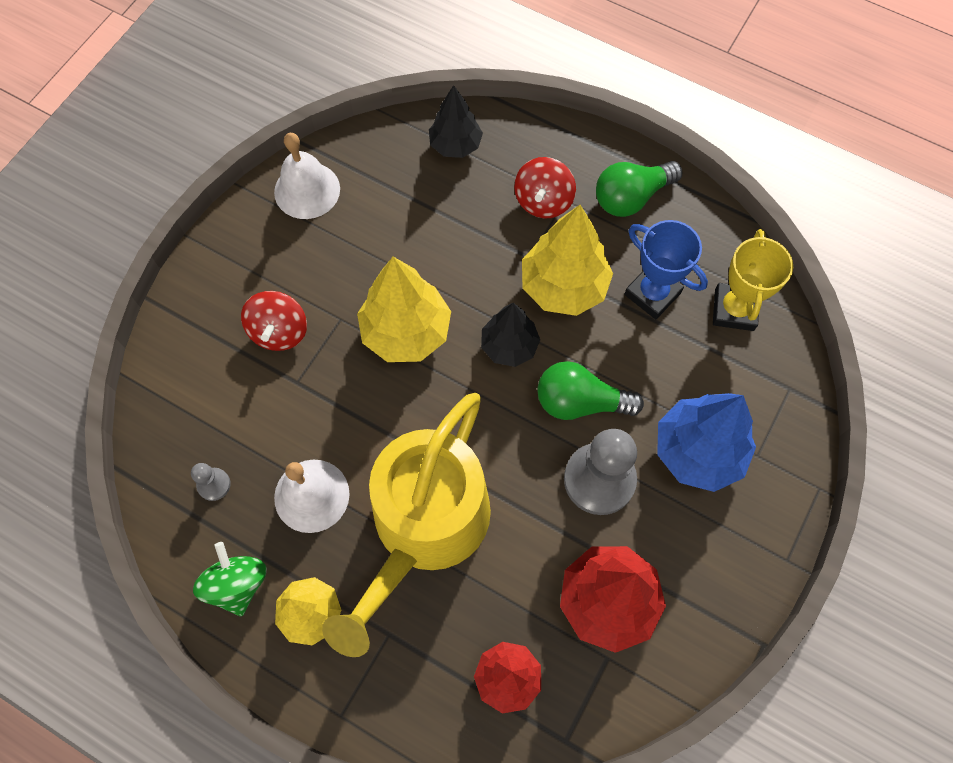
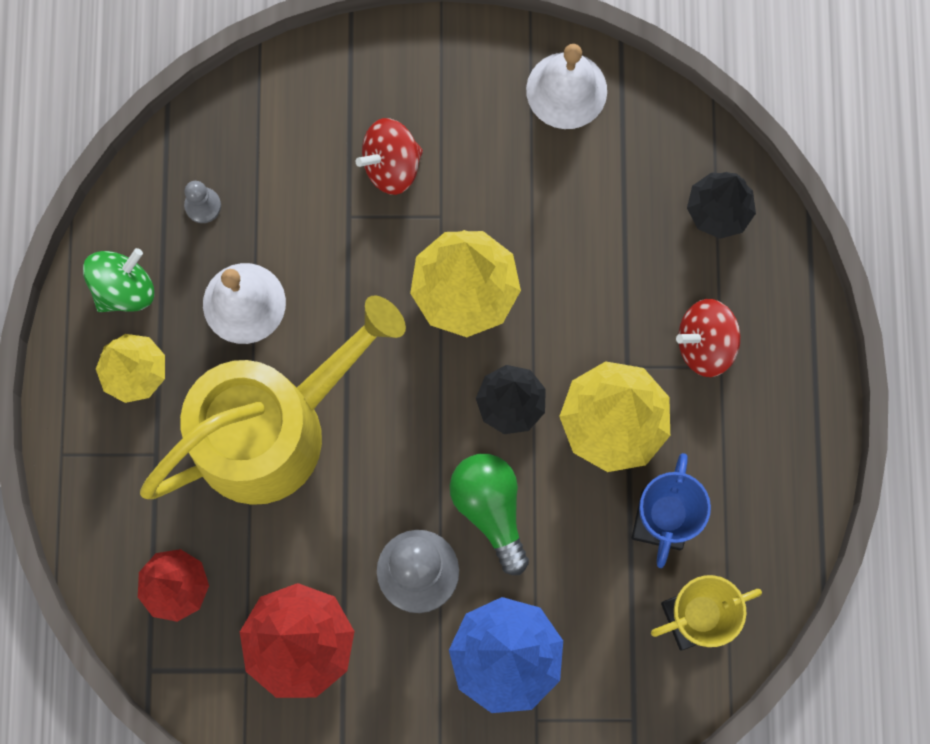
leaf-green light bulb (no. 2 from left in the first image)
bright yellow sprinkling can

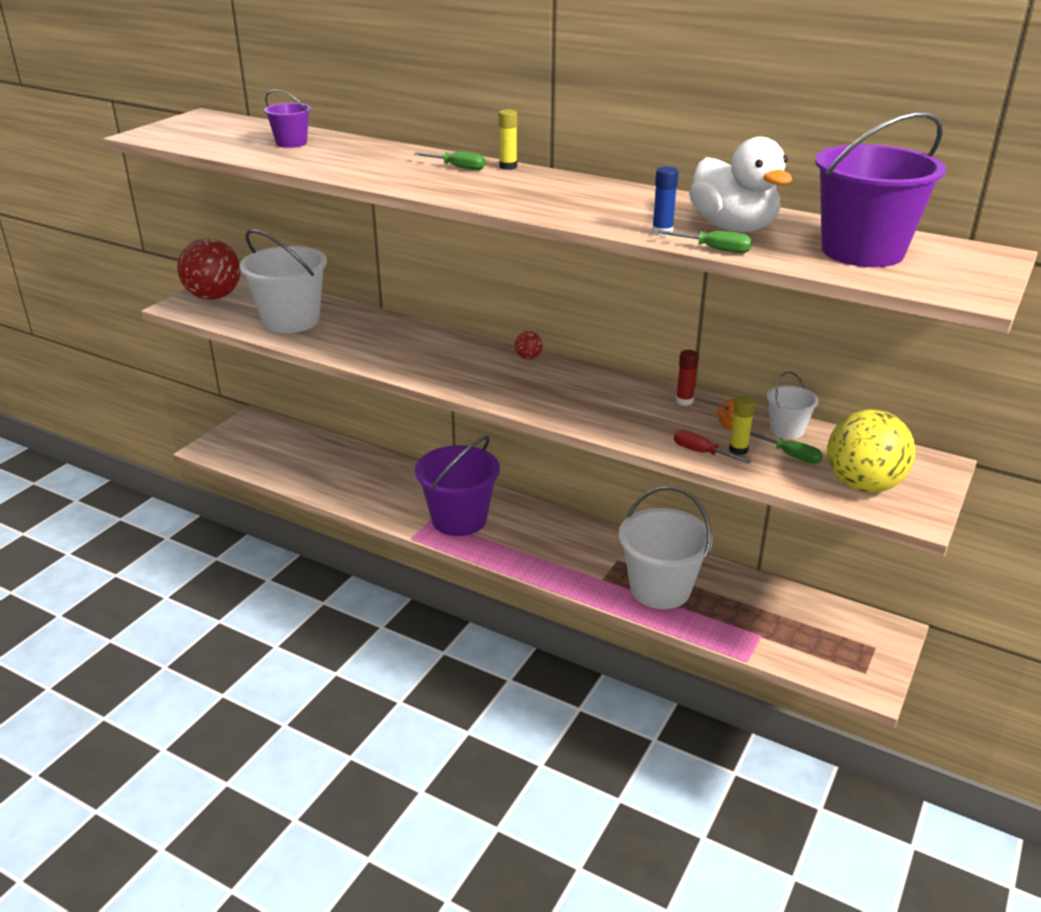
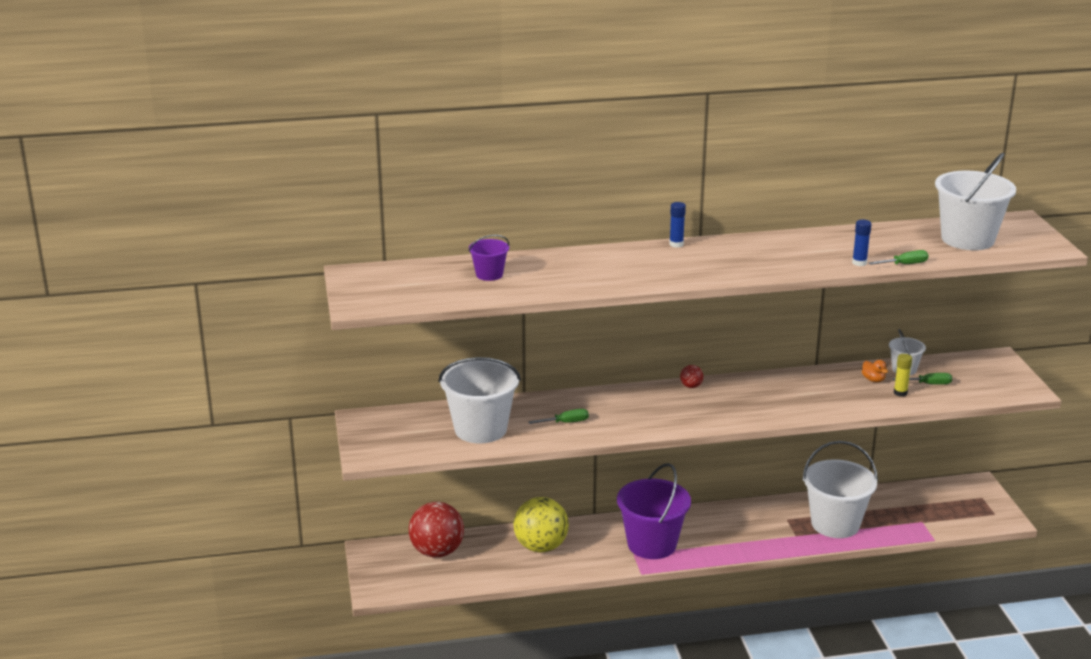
blue glue (no. 1 from left)
snow-white bucket (no. 4 from left)
snow-white toy duck
leaf-green flat screwdriver (no. 1 from left)
crimson ball (no. 1 from left)
crimson glue
bright yellow ball
crimson flat screwdriver

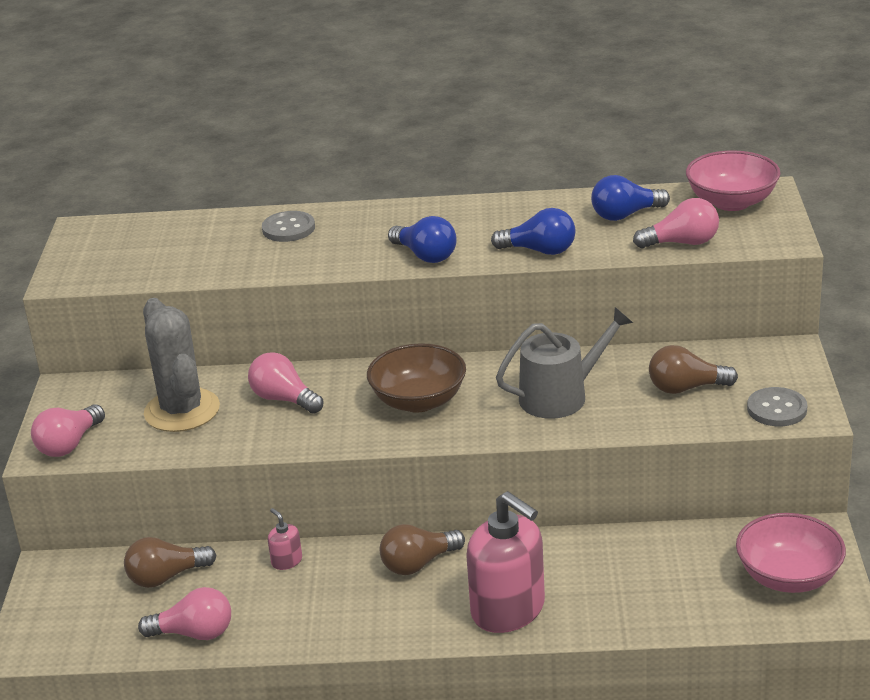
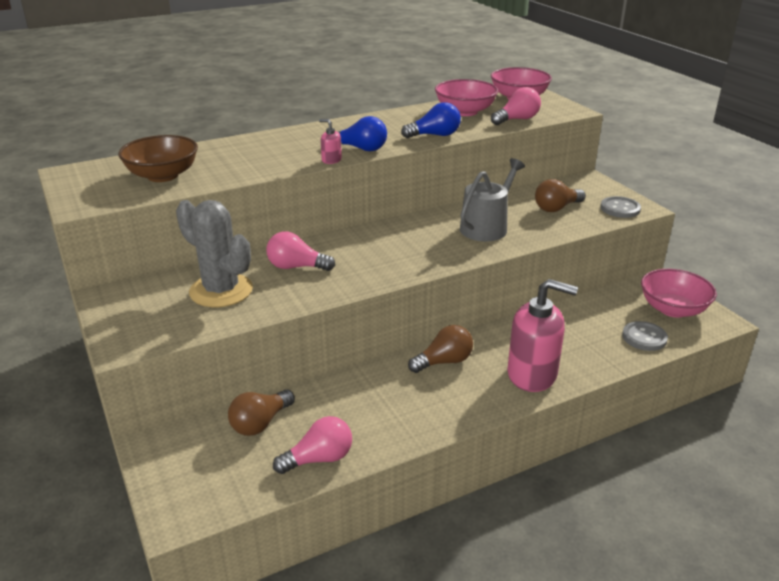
pink bowl (no. 1 from left)
grey button (no. 2 from left)
brown bowl
pink light bulb (no. 1 from left in the first image)
pink pump bottle (no. 1 from left)
brown light bulb (no. 2 from left)

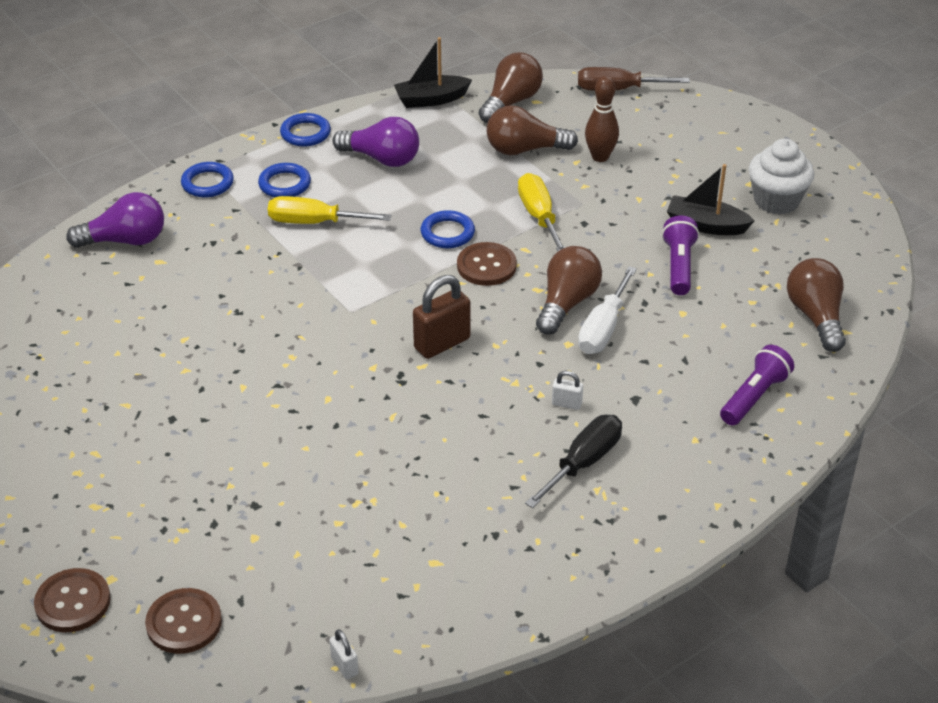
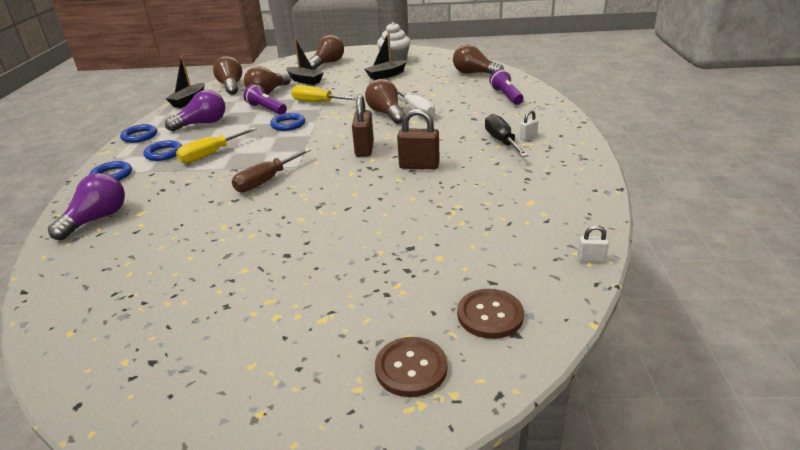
brown flat screwdriver
black sailboat (no. 2 from left)
violet pocket torch (no. 1 from left)
brown button (no. 3 from left in the first image)
snow-white lock (no. 1 from left)
brown light bulb (no. 3 from left)
brown lock (no. 2 from left)

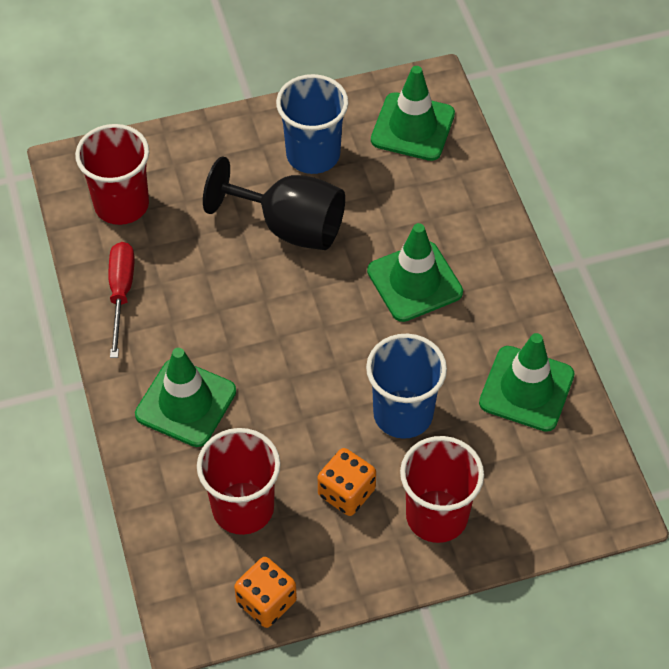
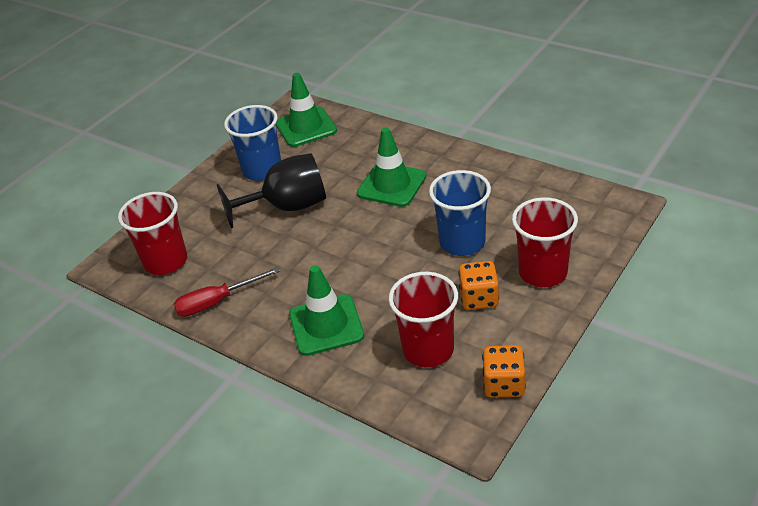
crimson flat screwdriver
leaf-green traffic cone (no. 4 from left in the first image)

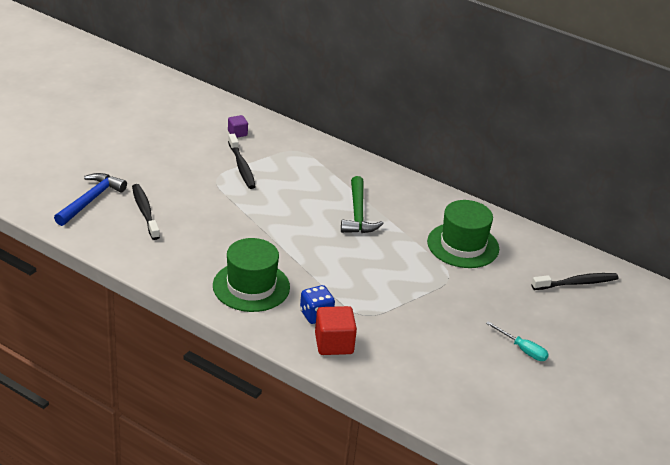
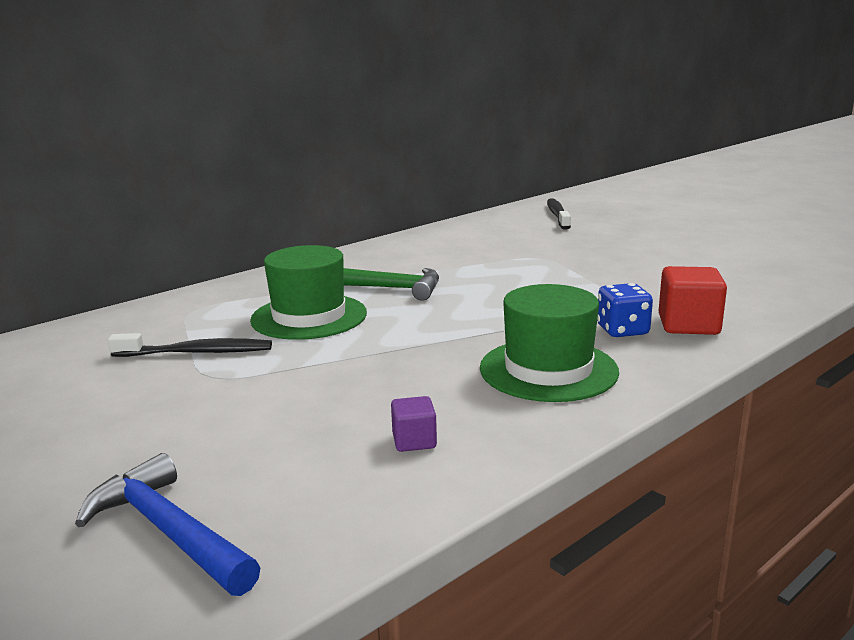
violet solid cube
black dental brush (no. 1 from left in the first image)
leaf-green hat (no. 1 from left)
aqua flat screwdriver

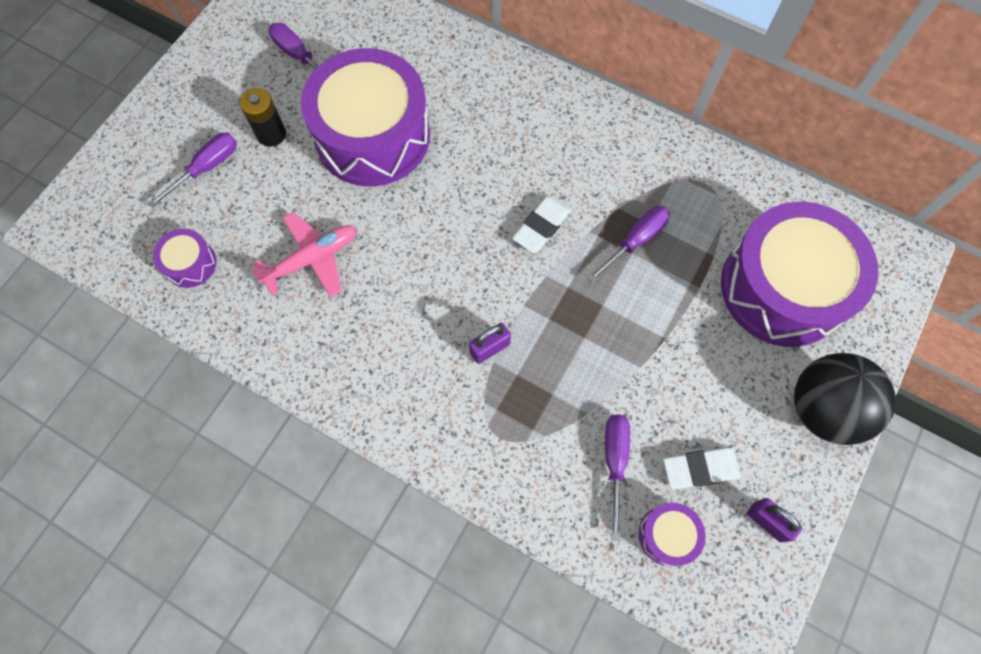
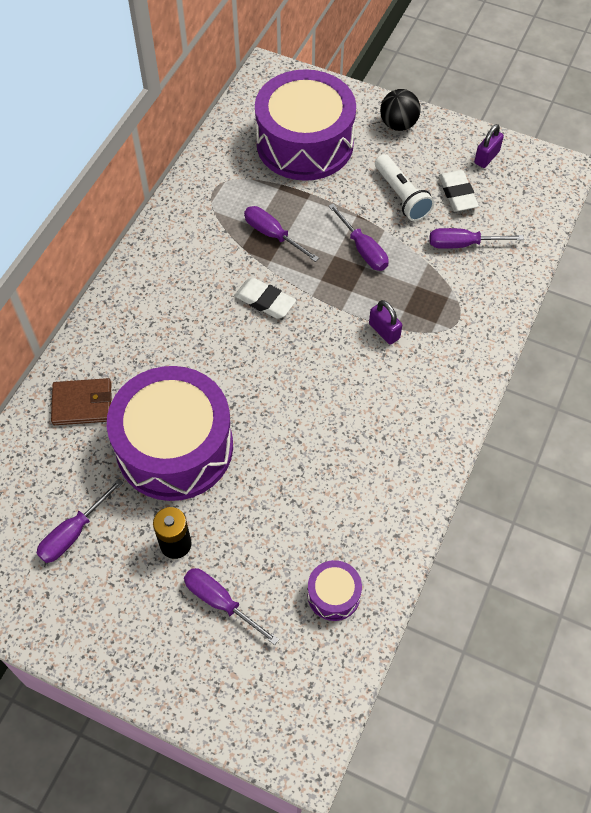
pink aeroplane
black ball
violet toy drum (no. 3 from left in the first image)
snow-white pocket torch
violet flat screwdriver (no. 4 from left)
brown billfold

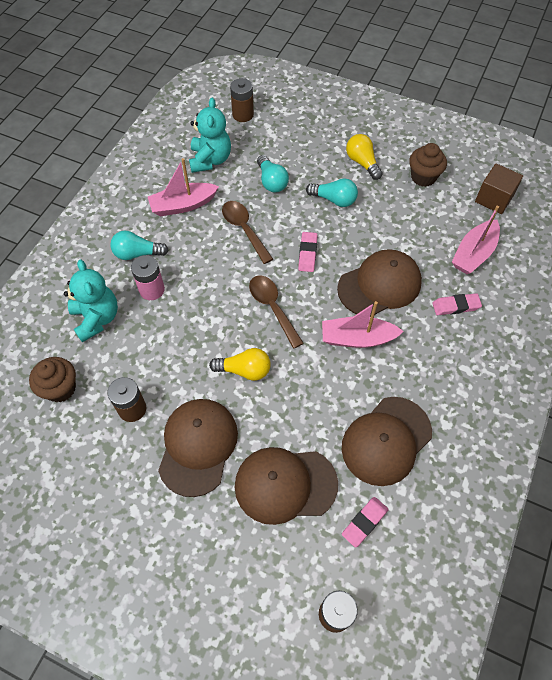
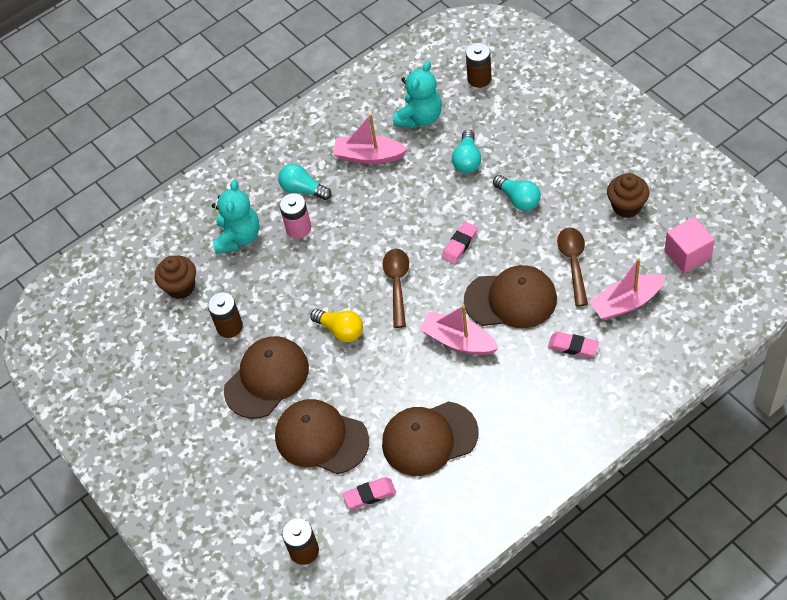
bright yellow light bulb (no. 2 from left in the first image)
pink solid cube
brown tablespoon (no. 2 from left)

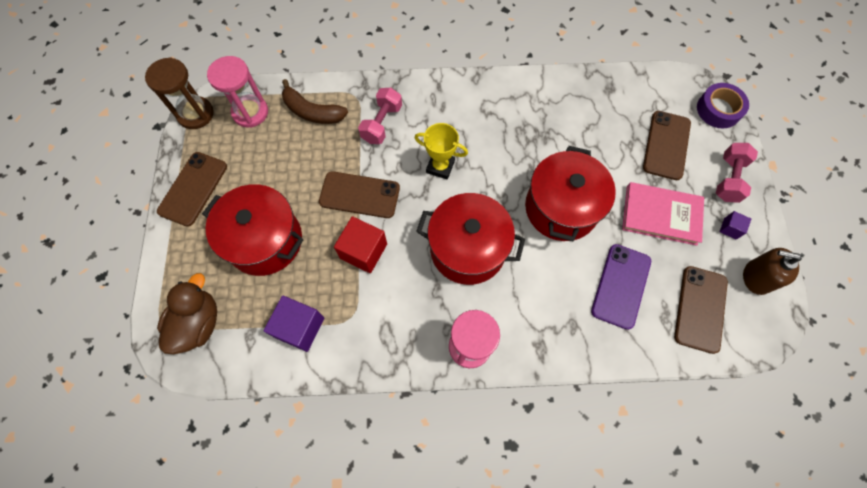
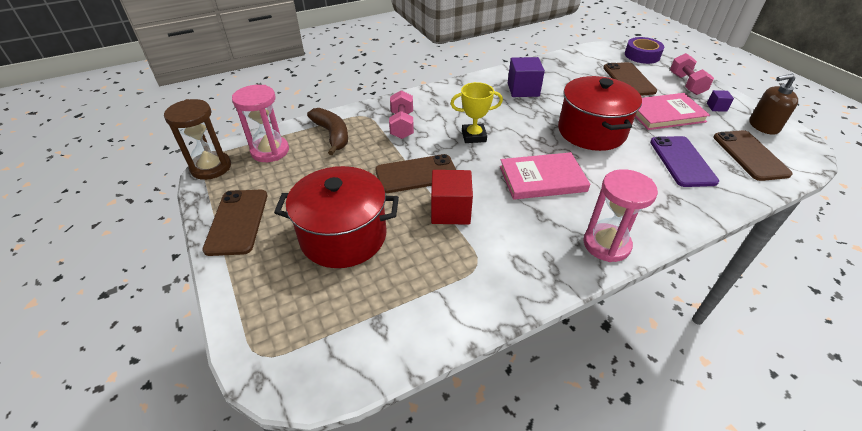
brown banana fruit
pink hardback (no. 1 from left)
brown toy duck
violet solid cube (no. 1 from left)

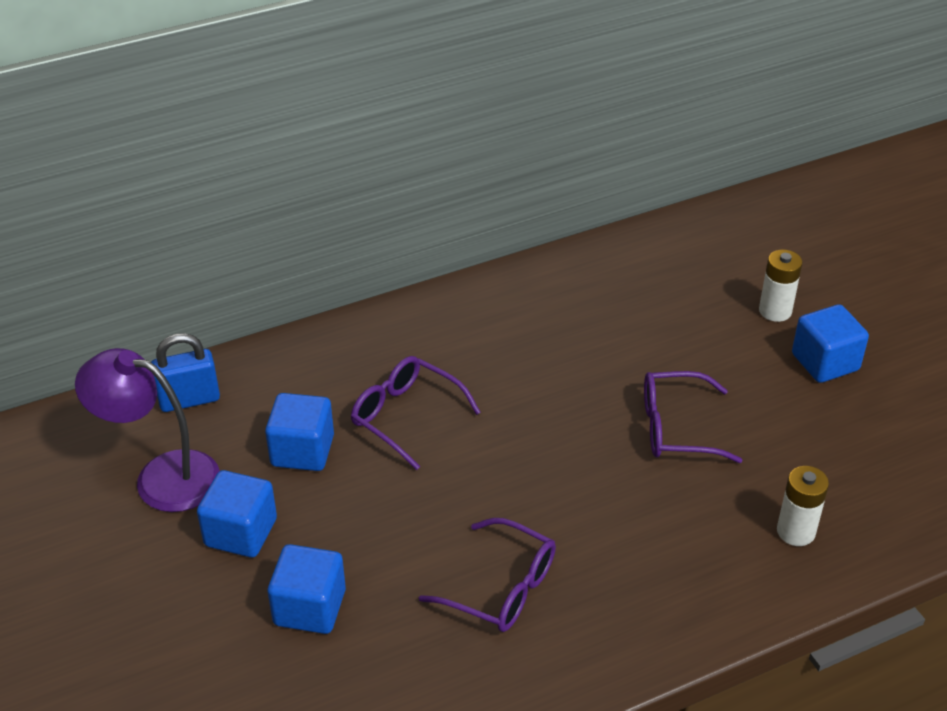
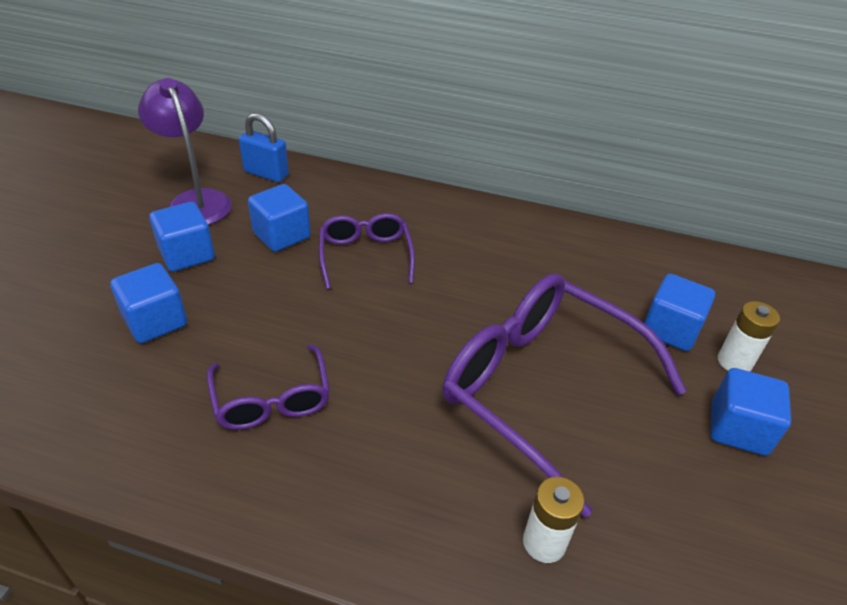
violet glasses (no. 3 from left)
blue solid cube (no. 4 from left)

